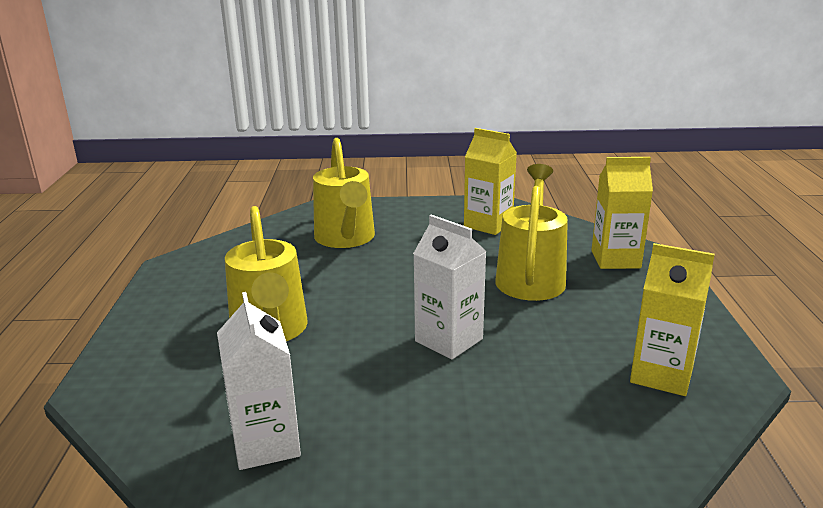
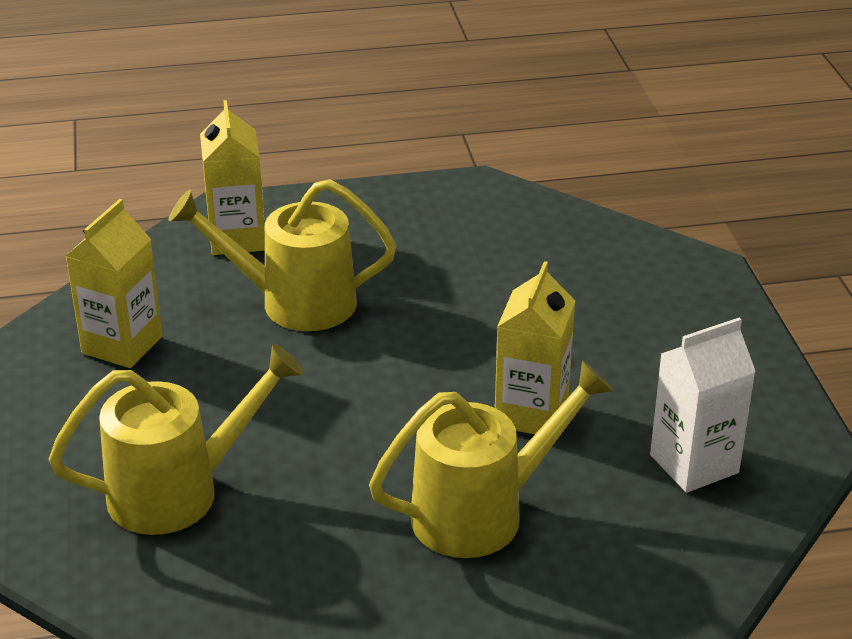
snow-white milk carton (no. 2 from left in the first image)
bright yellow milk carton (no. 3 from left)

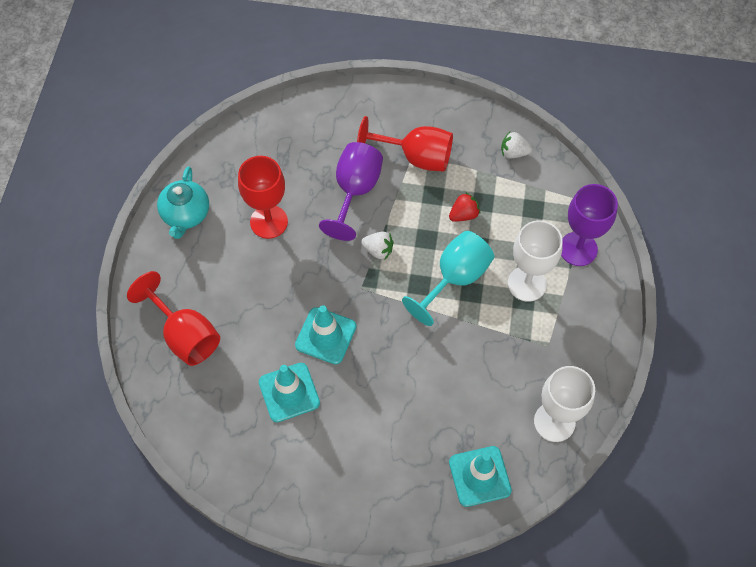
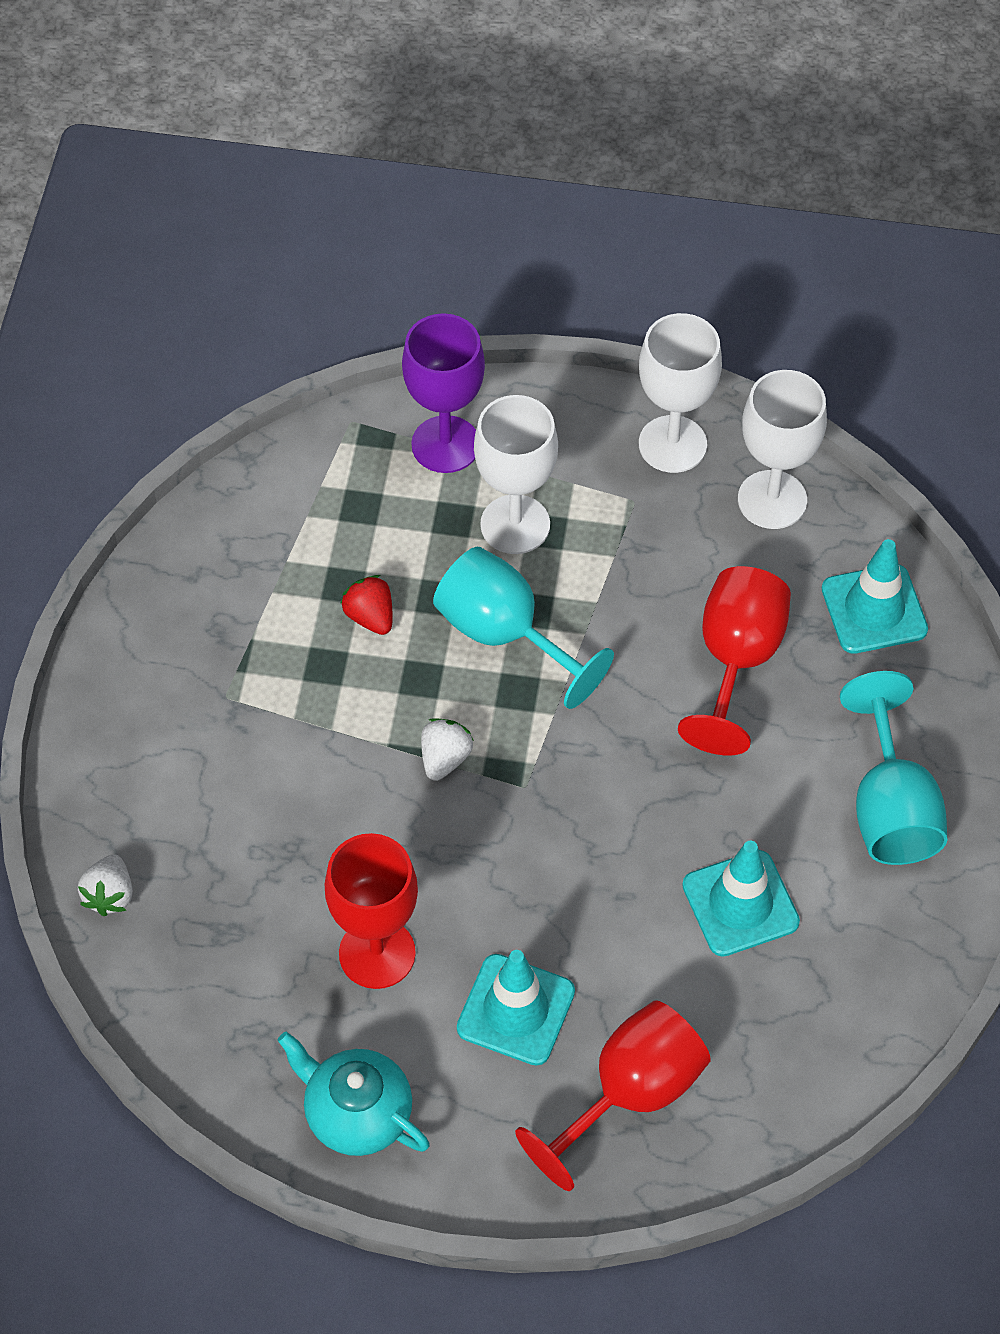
crimson goblet (no. 3 from left)
snow-white strawberry (no. 1 from left)
violet goblet (no. 1 from left in the first image)
aqua teapot
aqua traffic cone (no. 1 from left)
snow-white goblet (no. 2 from left)
aqua goblet (no. 2 from left)

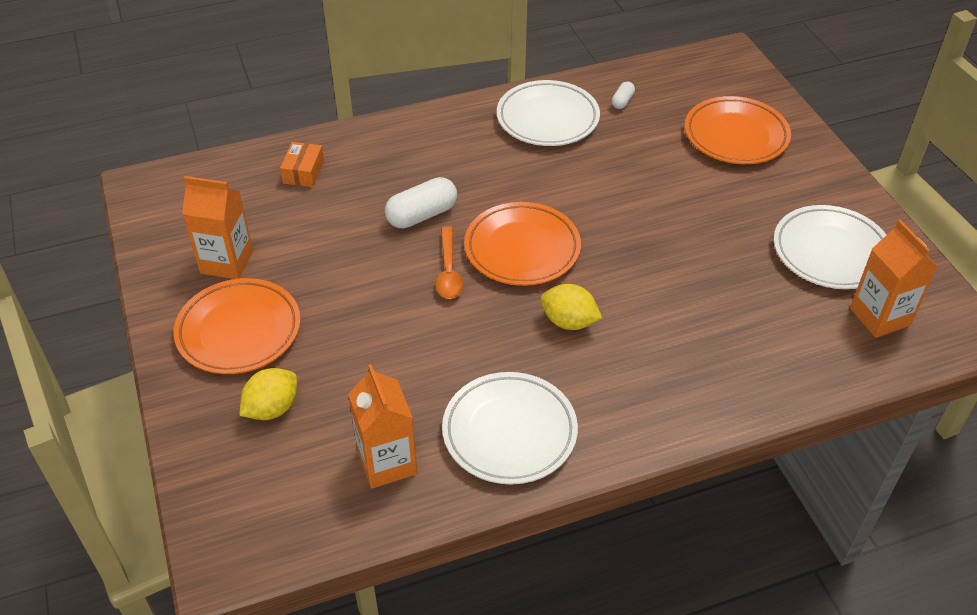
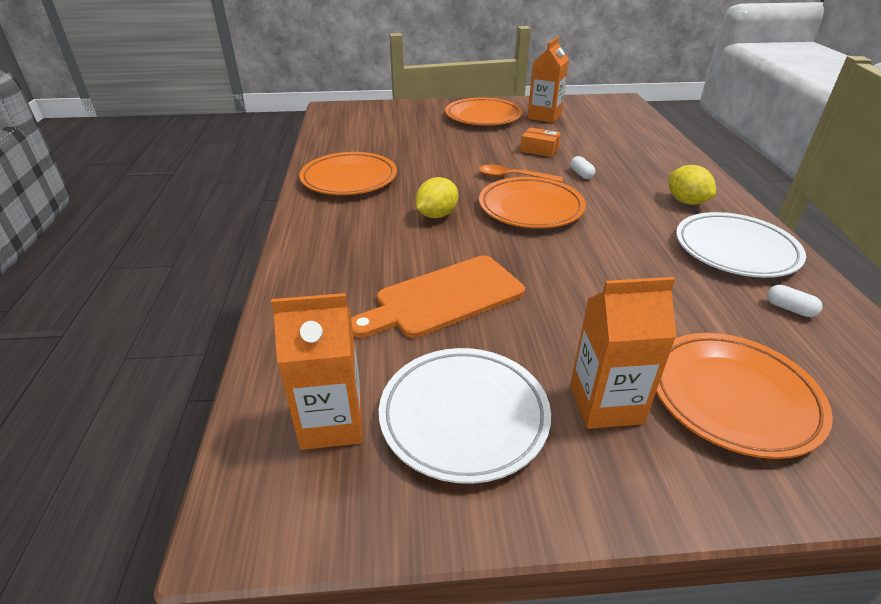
orange-coloured box
snow-white capsule (no. 1 from left)
orange-coloured milk carton (no. 3 from left)
bright yellow lemon (no. 2 from left)
orange-coloured plate (no. 1 from left)
orange-coloured chopping board

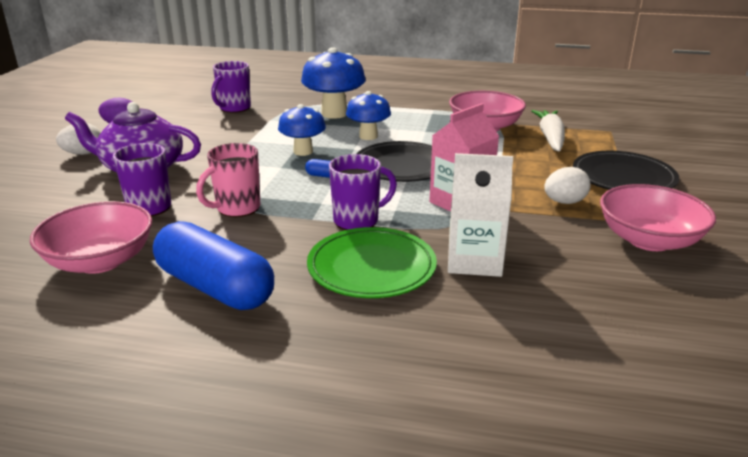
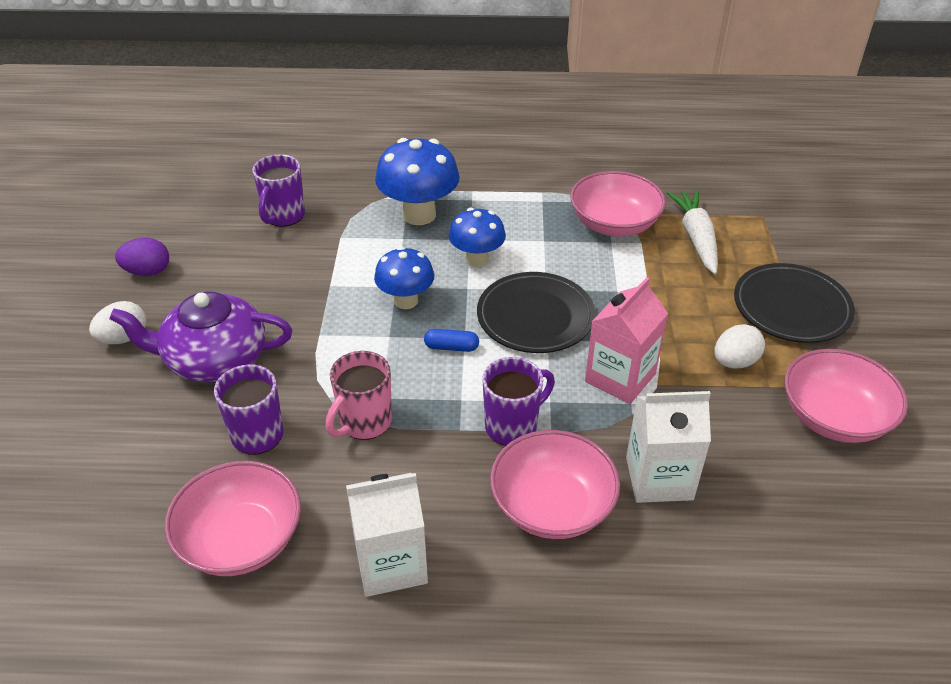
snow-white milk carton (no. 1 from left)
pink bowl (no. 2 from left)

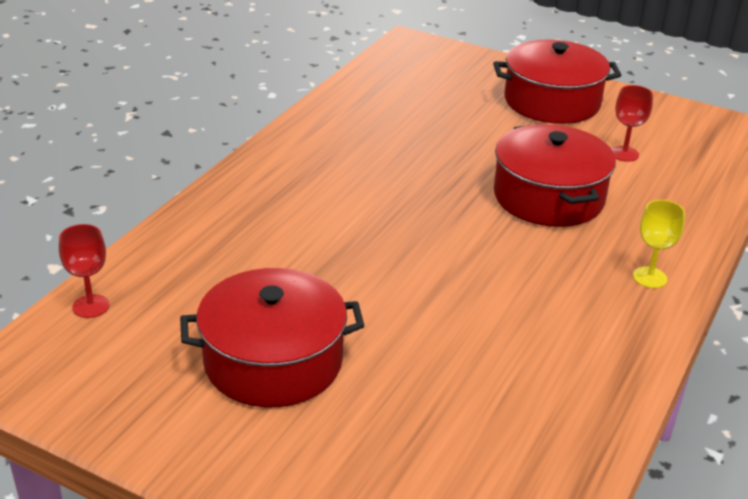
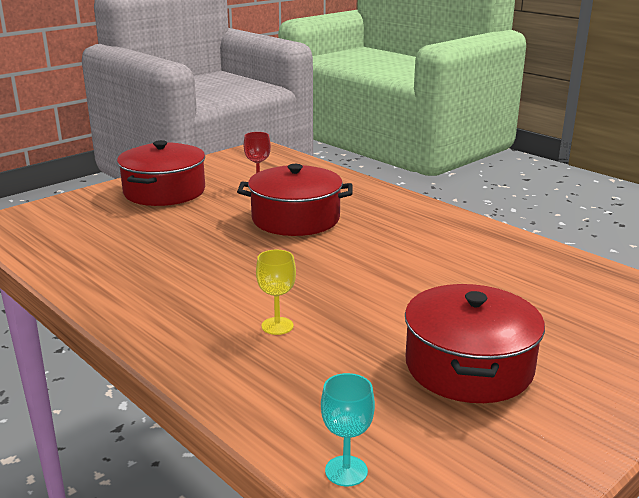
bright yellow goblet
aqua goblet

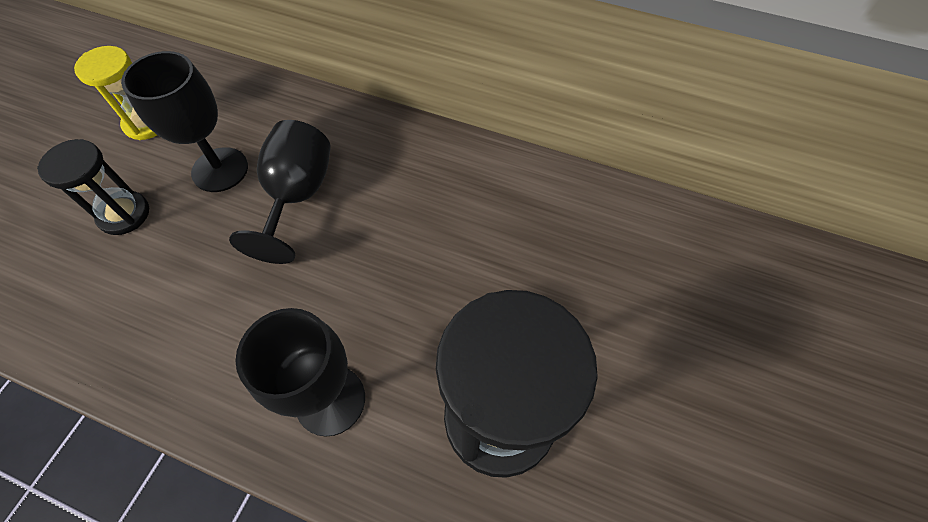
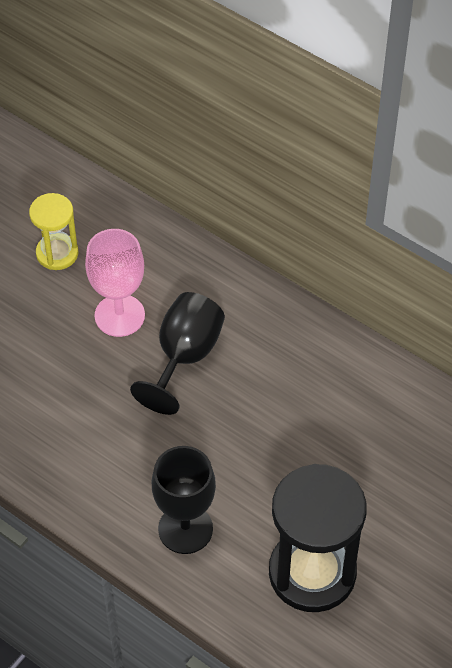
pink goblet
black sand timer (no. 1 from left in the first image)

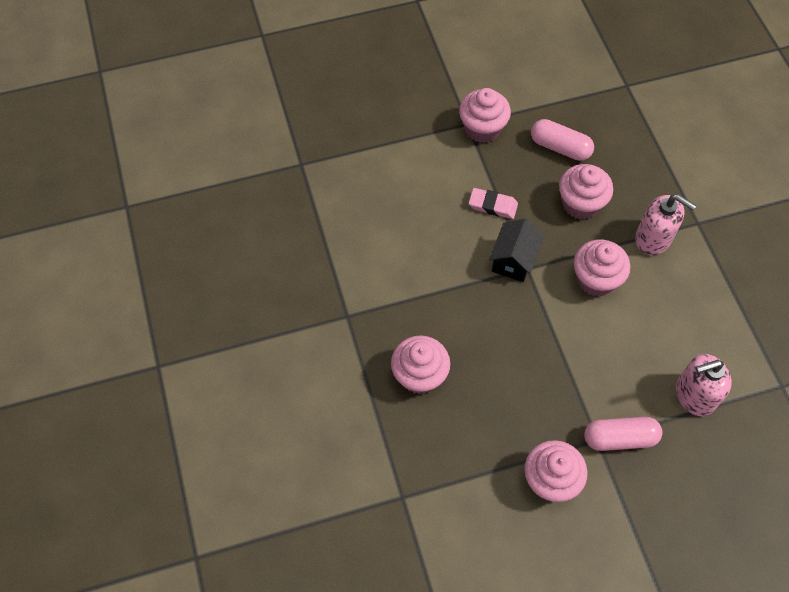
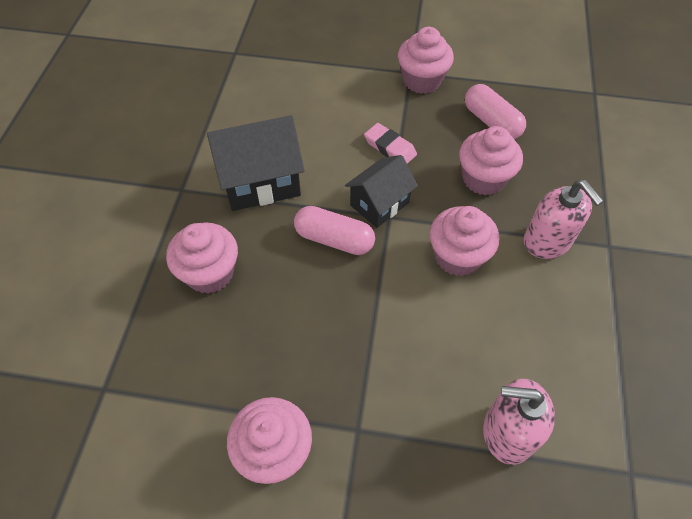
pink capsule (no. 1 from left)
black house (no. 1 from left)

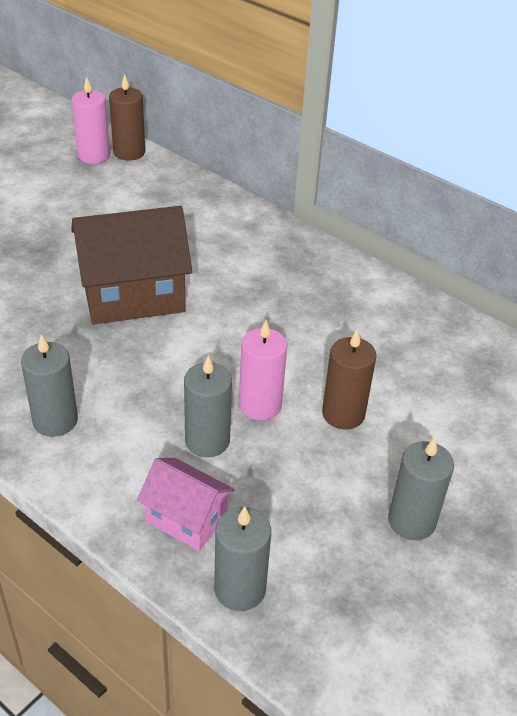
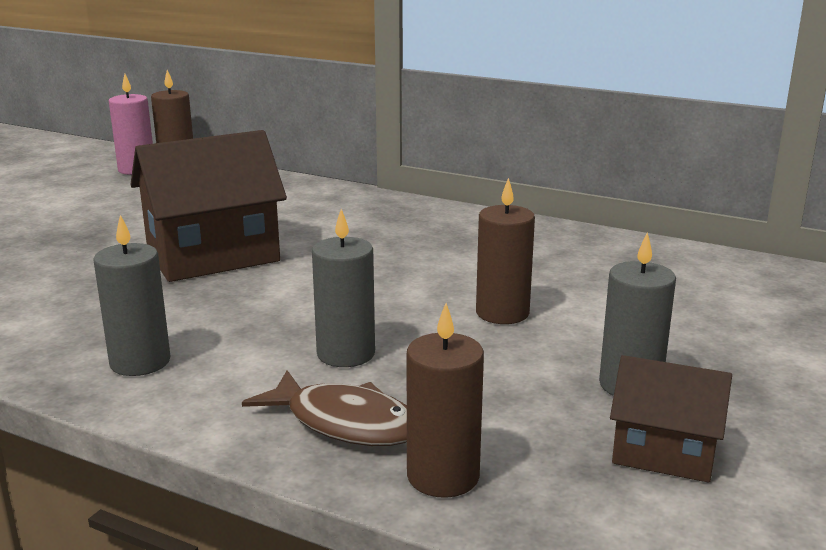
pink wax candle (no. 2 from left in the first image)
brown toy fish
brown wax candle (no. 2 from left)
brown house (no. 2 from left)

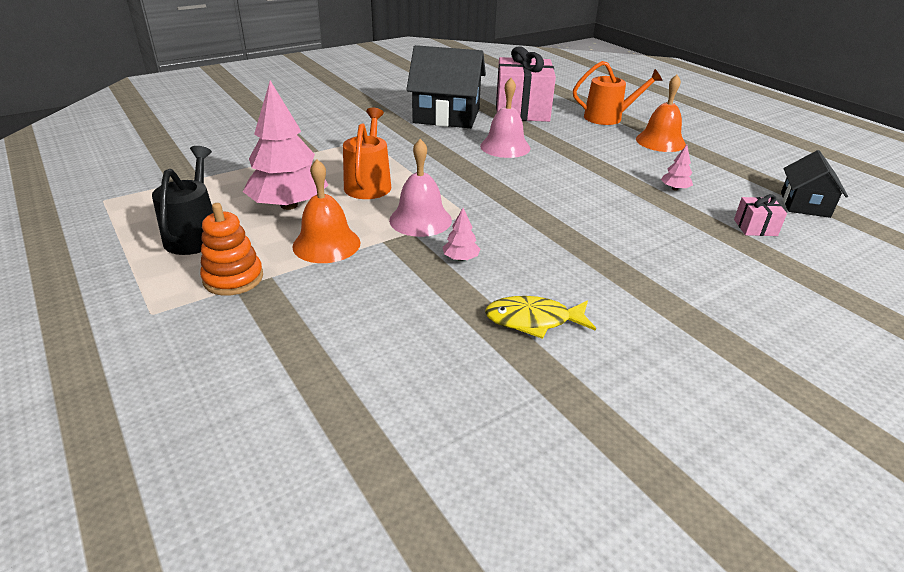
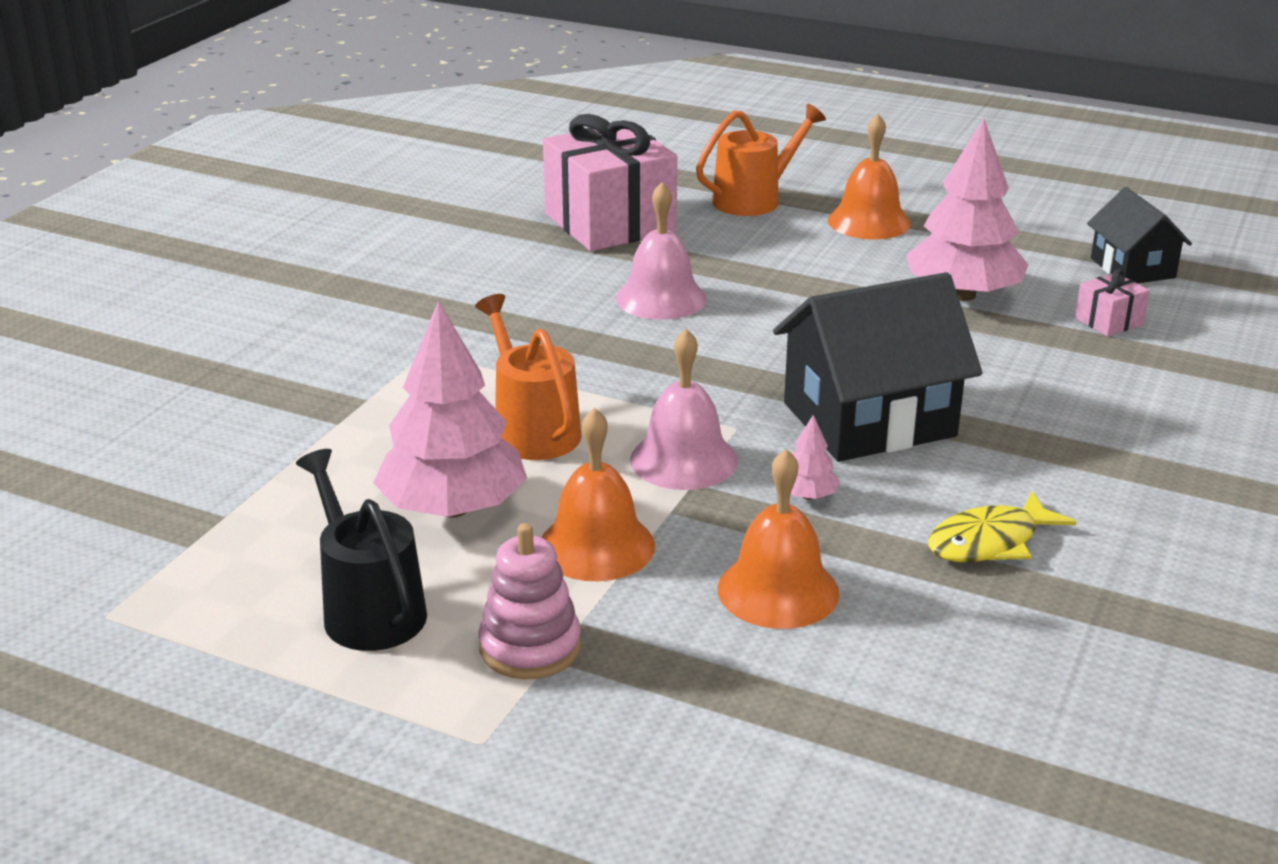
black house (no. 1 from left)
pink toy tree (no. 3 from left)
pink stacking toy
orange-coloured school bell (no. 2 from left)

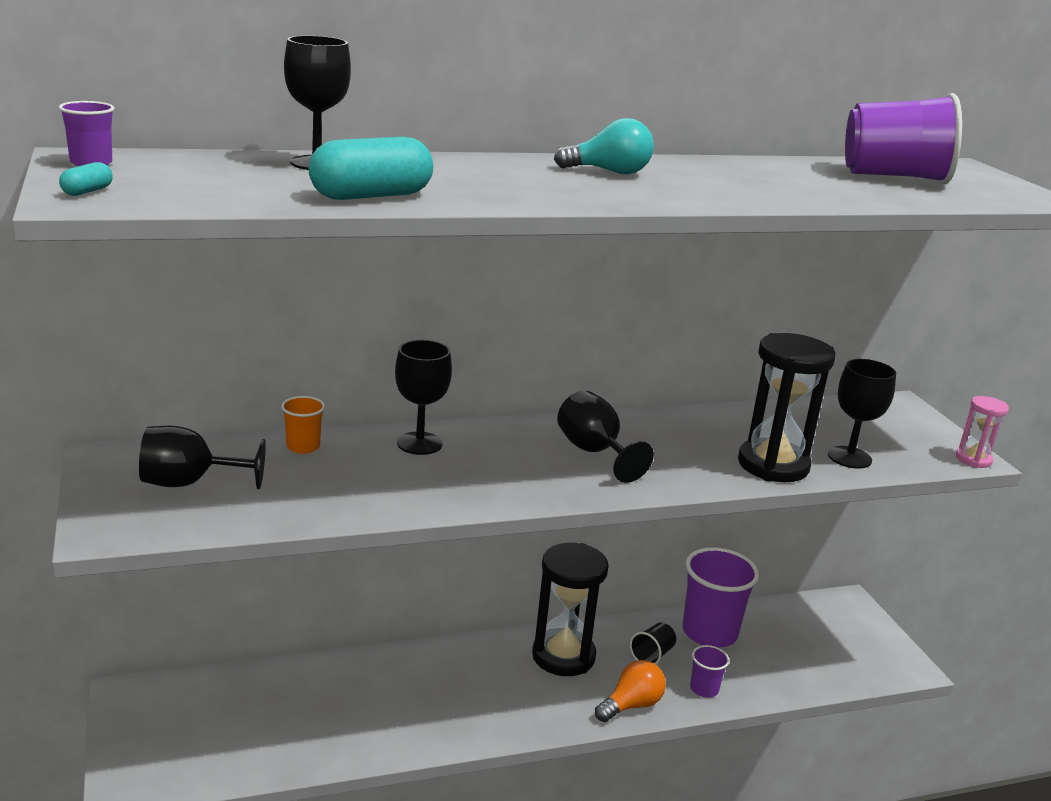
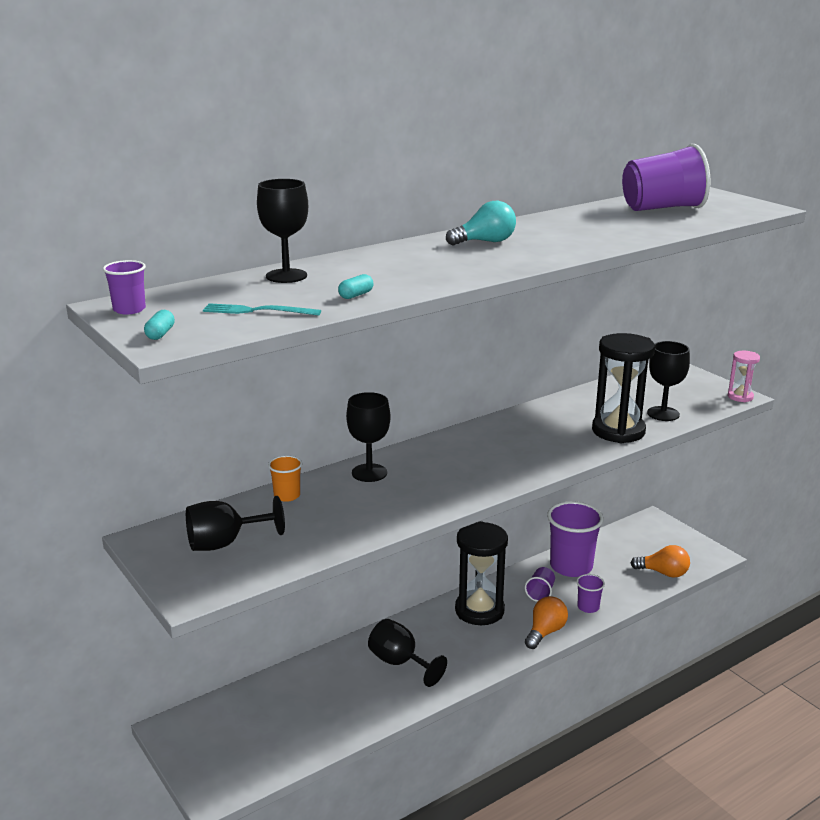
aqua capsule (no. 2 from left)
black goblet (no. 4 from left)
violet tumbler (no. 2 from left)
aqua fork
orange-coloured light bulb (no. 2 from left)

